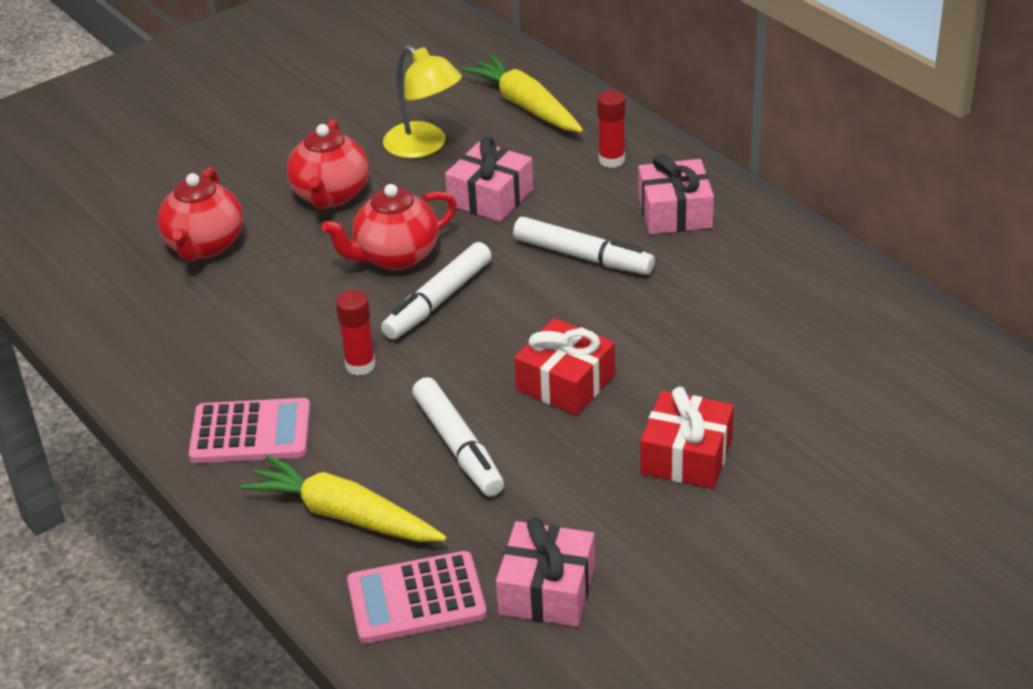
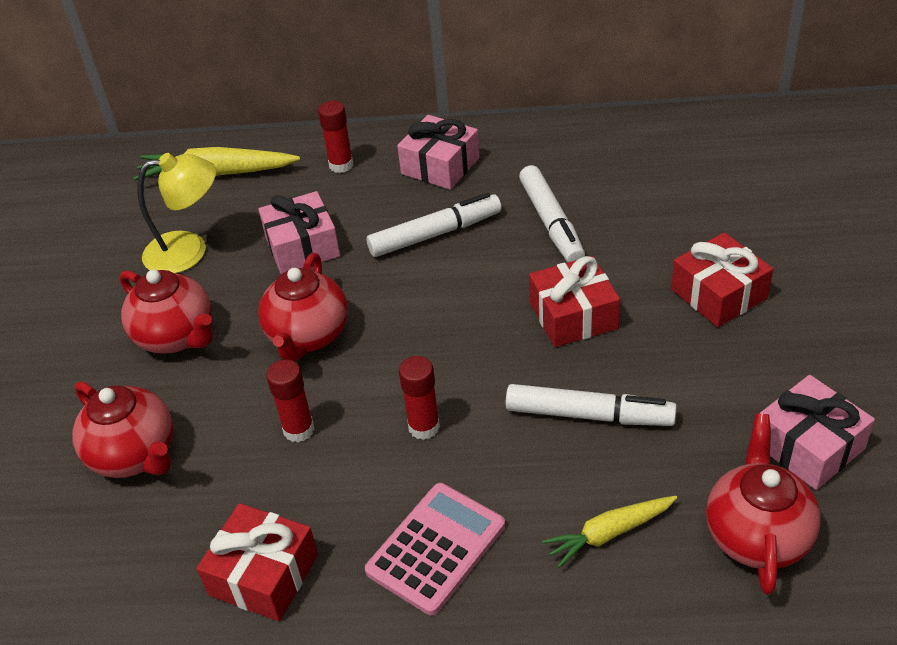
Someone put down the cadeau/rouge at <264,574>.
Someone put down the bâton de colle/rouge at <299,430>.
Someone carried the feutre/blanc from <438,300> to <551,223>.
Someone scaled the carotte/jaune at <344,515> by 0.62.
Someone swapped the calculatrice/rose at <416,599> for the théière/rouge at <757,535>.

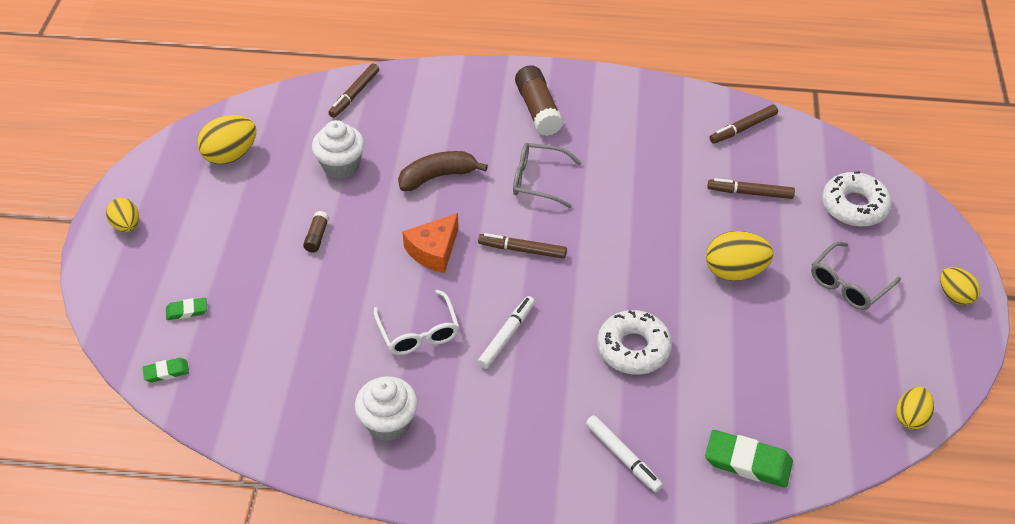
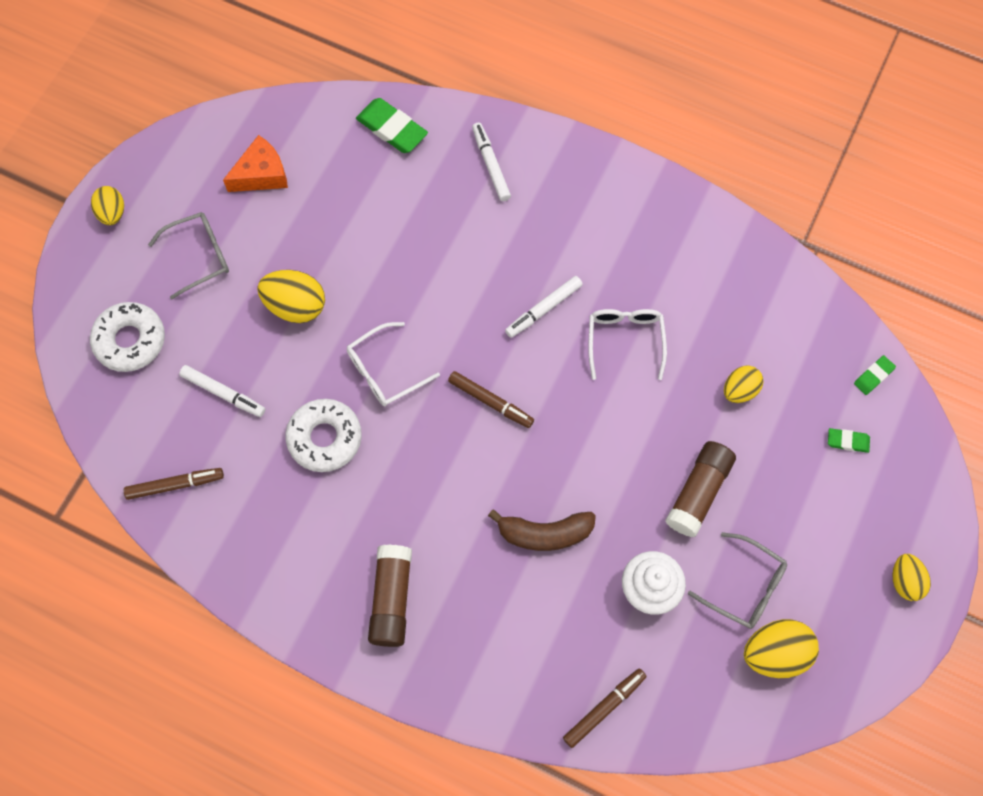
Someone repainted the feutre/marron at <750,193>, which became the feutre/blanc at <223,393>.
Someone carried the fromage/orange from <434,251> to <261,174>.
Someone carried the beignet/blanc from <633,348> to <325,438>.
Someone put down the lunettes/blanc at <384,372>.
Someone scaled the bâton de colle/marron at <317,237> by 1.96.
Someone carried the lunettes/gris from <537,180> to <746,587>.
Someone carried the œuf/jaune from <911,417> to <739,390>.
Someone rotated the gomme/vert at <166,372> by 45 degrees counterclockwise.
Someone took away the muffin/blanc at <388,423>.

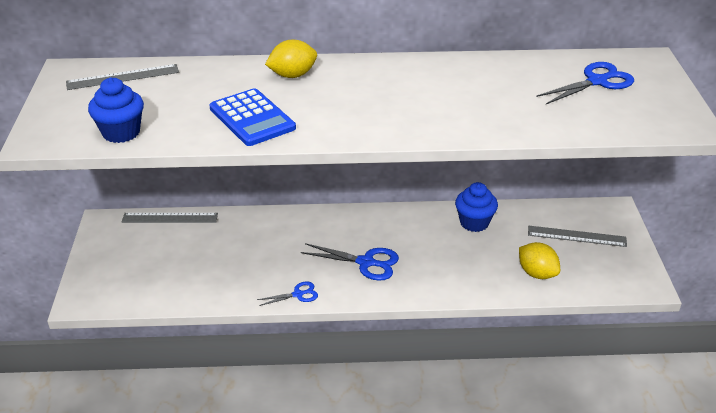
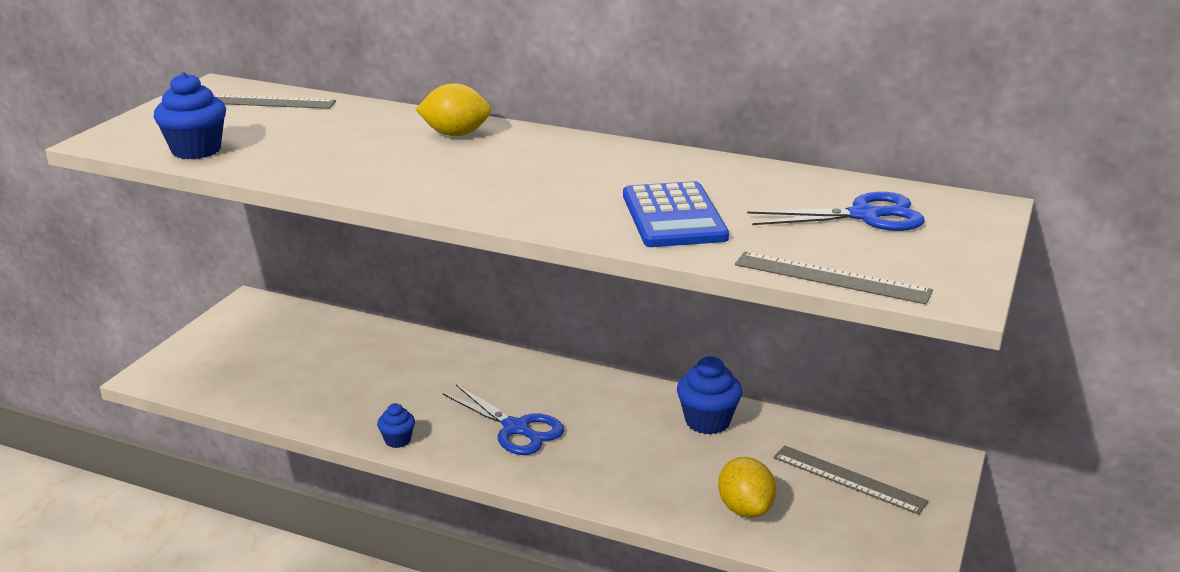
Someone swapped the ciseaux/bleu at <298,294> for the muffin/bleu at <397,440>.
Someone carried the calculatrice/bleu from <252,118> to <673,216>.
Someone carried the règle/gris from <170,218> to <831,278>.

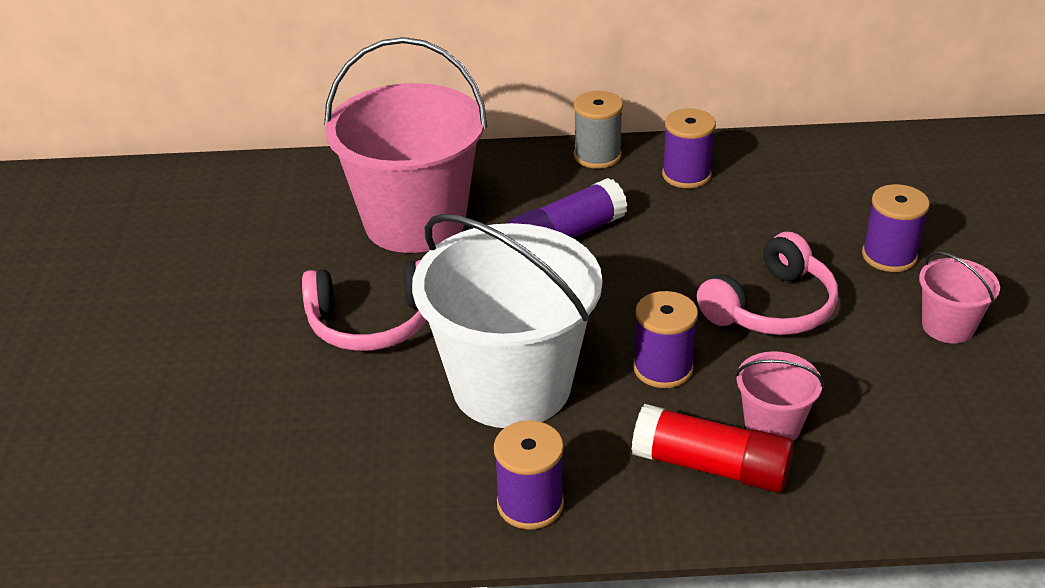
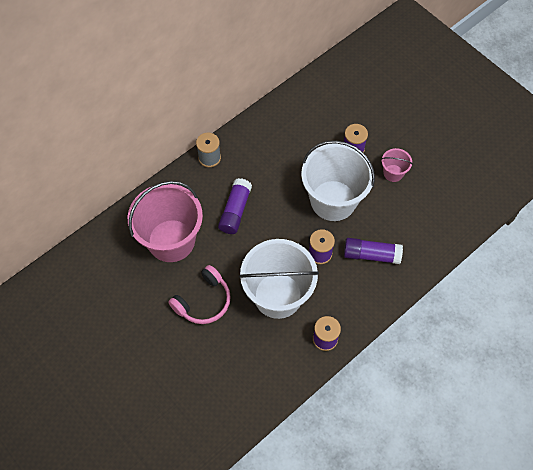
Someone swapped the casque audio/rose at <771,307> for the seau/blanc at <333,200>.
Someone swapped the seau/rose at <772,425> for the bâton de colle/violet at <371,255>.
Someone took away the bâton de colle/rouge at <711,466>.
Someone took away the bobine/violet at <686,175>.

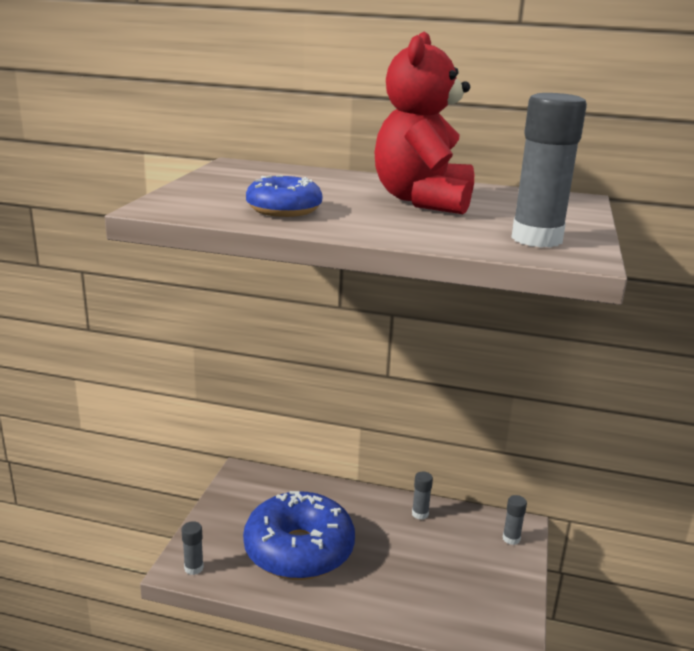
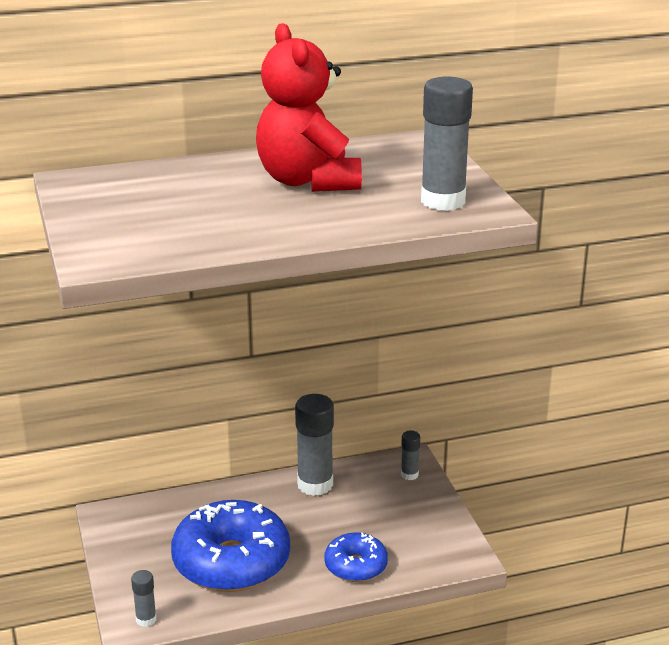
Someone scaled the bâton de colle/gris at <420,514> by 2.00.
Someone carried the beignet/bleu from <284,209> to <356,566>.

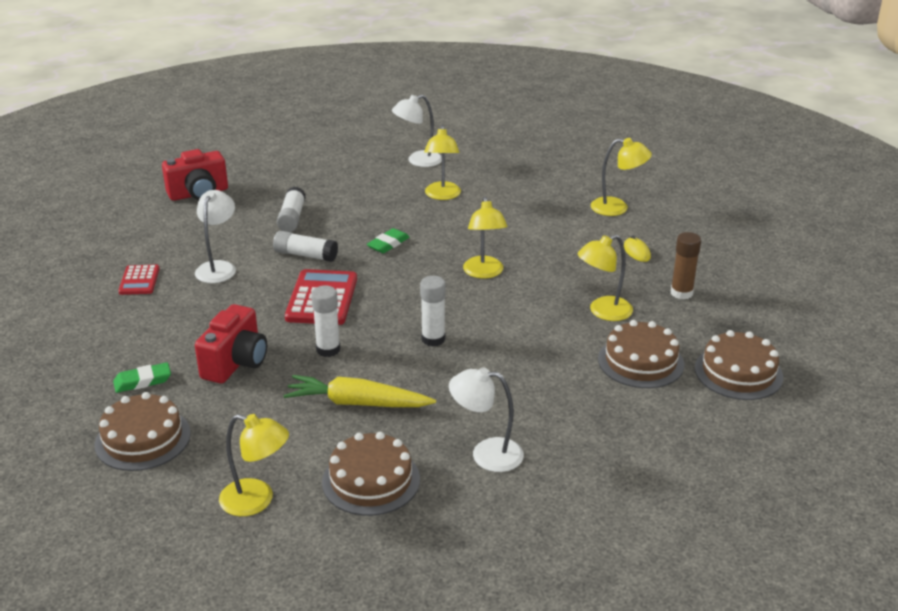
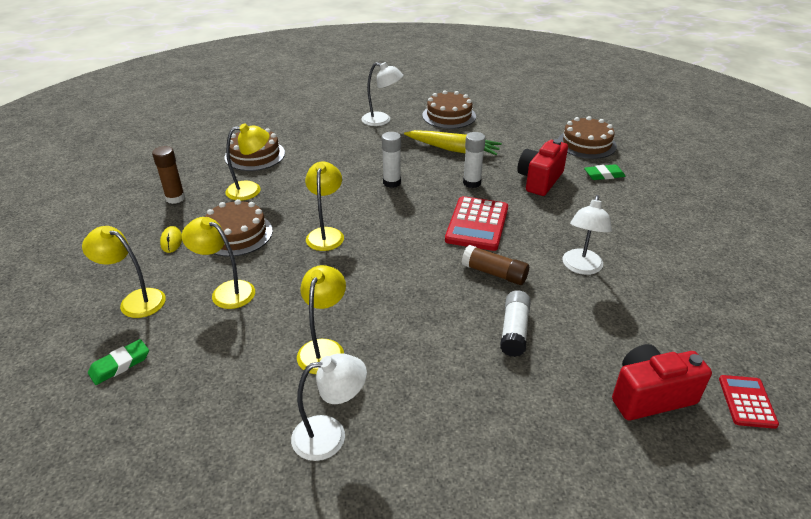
Someone carried the gomme/vert from <388,244> to <120,364>.
Someone carried the lampe/jaune from <257,501> to <226,291>.
Someone carried the gâteau/marron from <738,372> to <236,234>.
Someone repainted the bâton de colle/blanc at <305,255>, which became the bâton de colle/marron at <494,273>.
Someone carried the calculatrice/rouge from <139,280> to <747,402>.

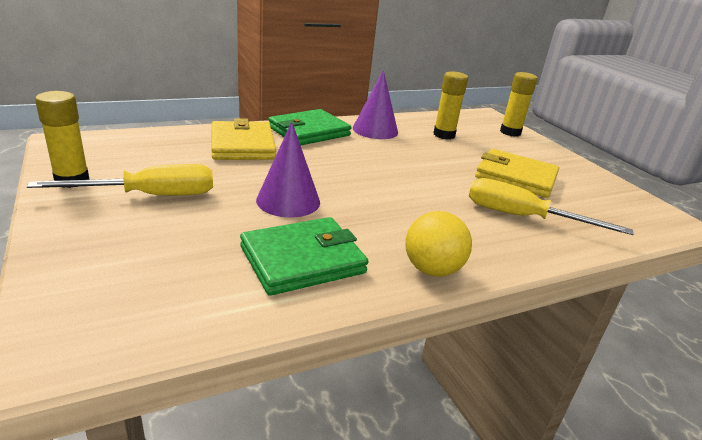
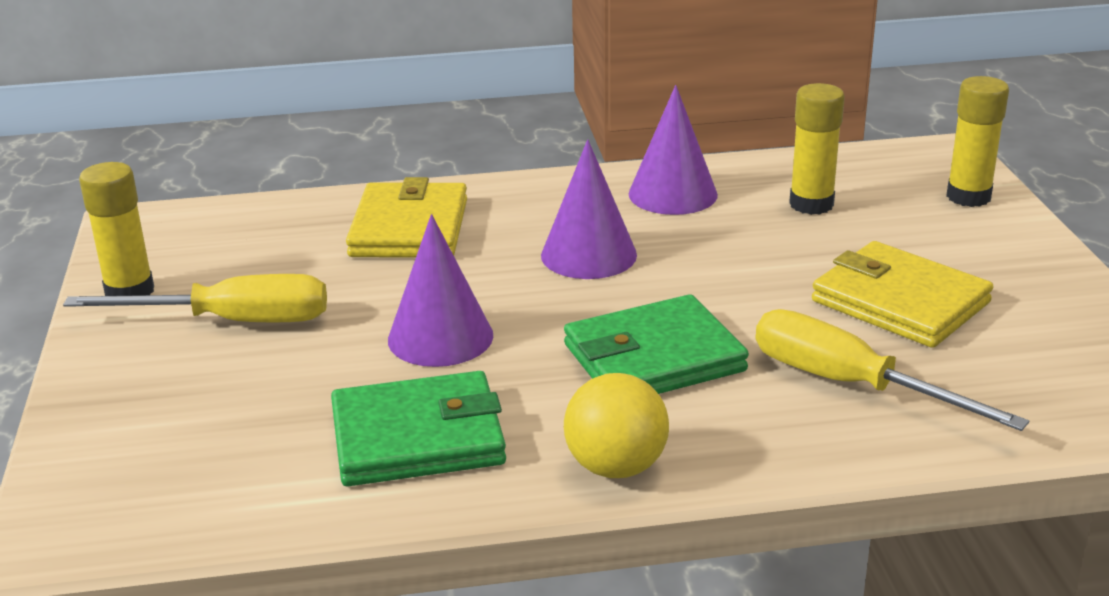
Someone put down the cône/violet at <588,255>.
Someone carried the portefeuille/vert from <309,131> to <654,358>.

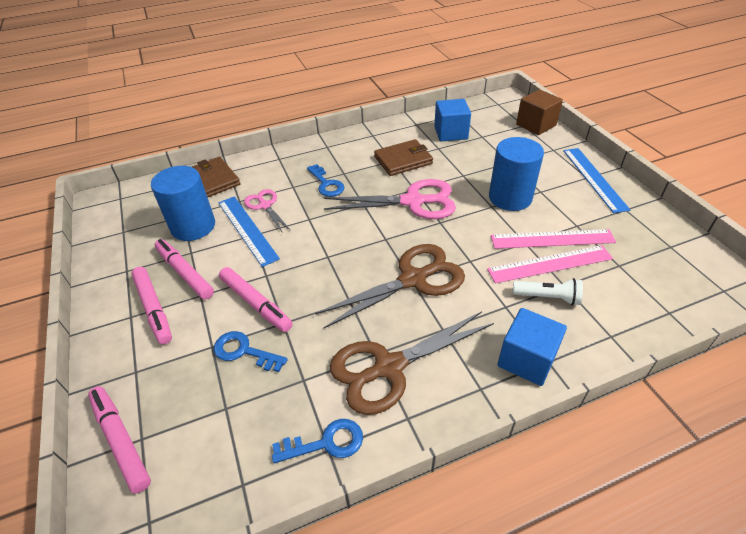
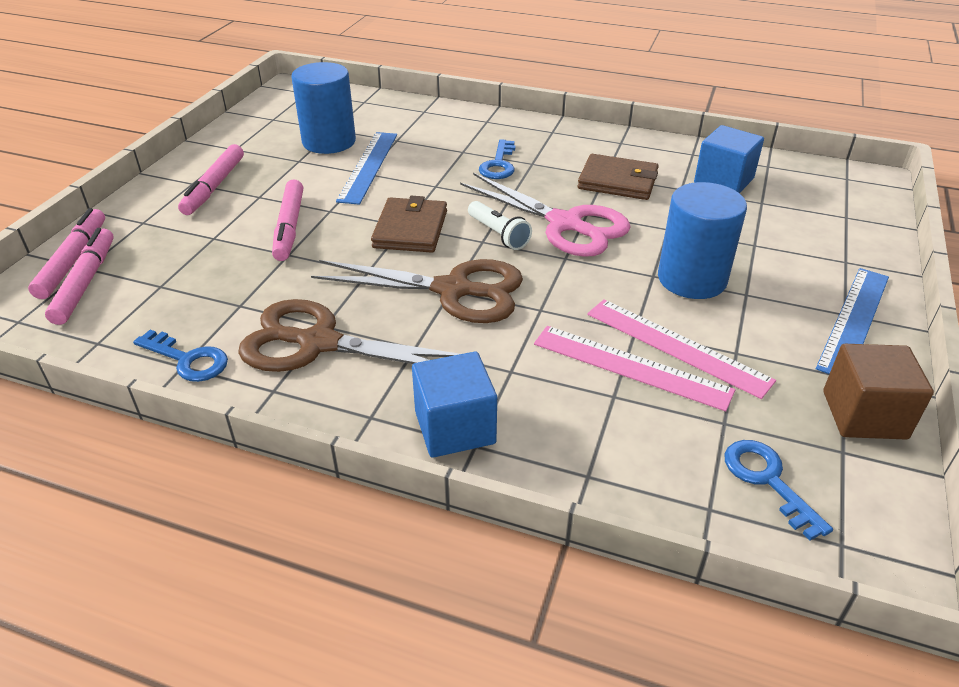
Someone carried the feutre/rose from <184,273> to <85,282>.
Someone carried the portefeuille/marron from <213,180> to <410,229>.
Someone carried the lampe de poche/blanc from <547,297> to <498,234>.
Someone carried the clé/bleu from <244,351> to <768,481>.
Someone carried the cube/marron from <536,125> to <864,415>.
Someone took away the ciseaux/rose at <265,205>.

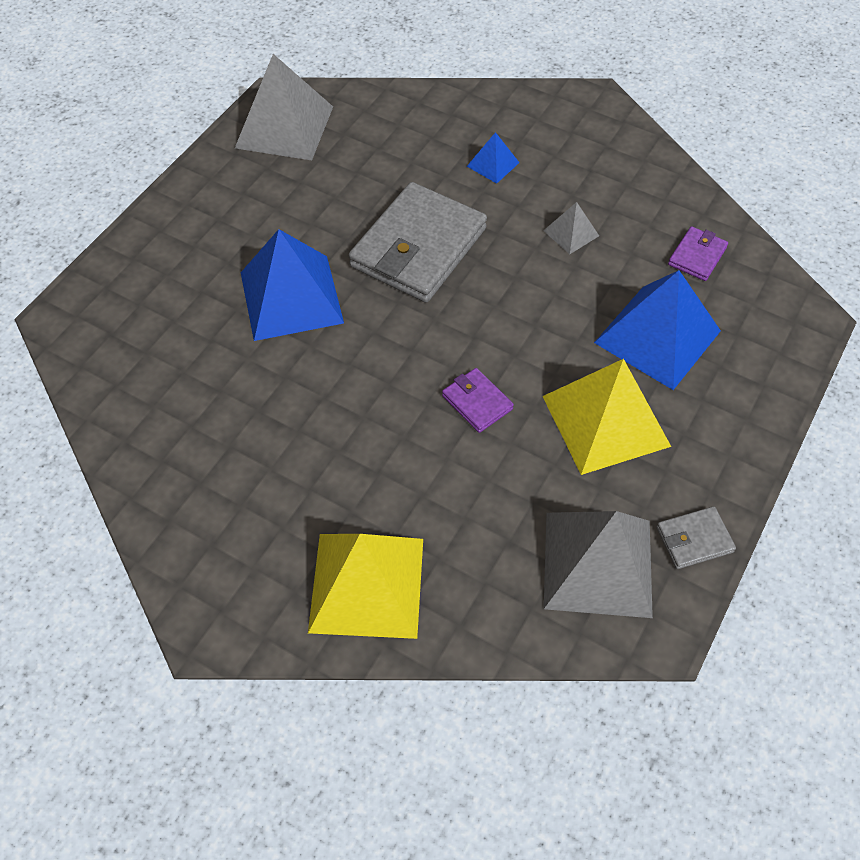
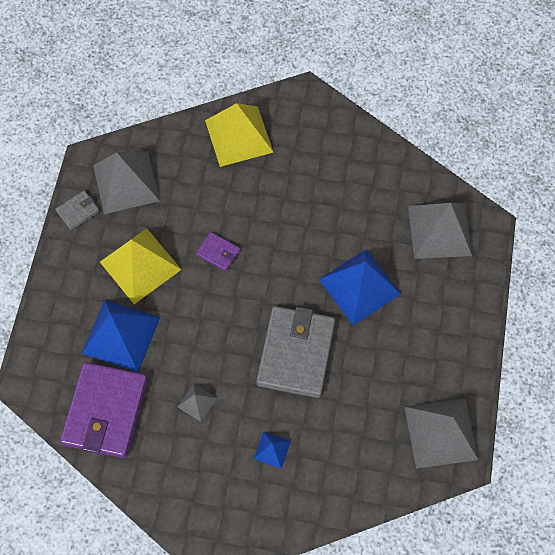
Someone scaled the portefeuille/violet at <697,256> by 2.22.
Someone put down the pyramide/gris at <439,230>.

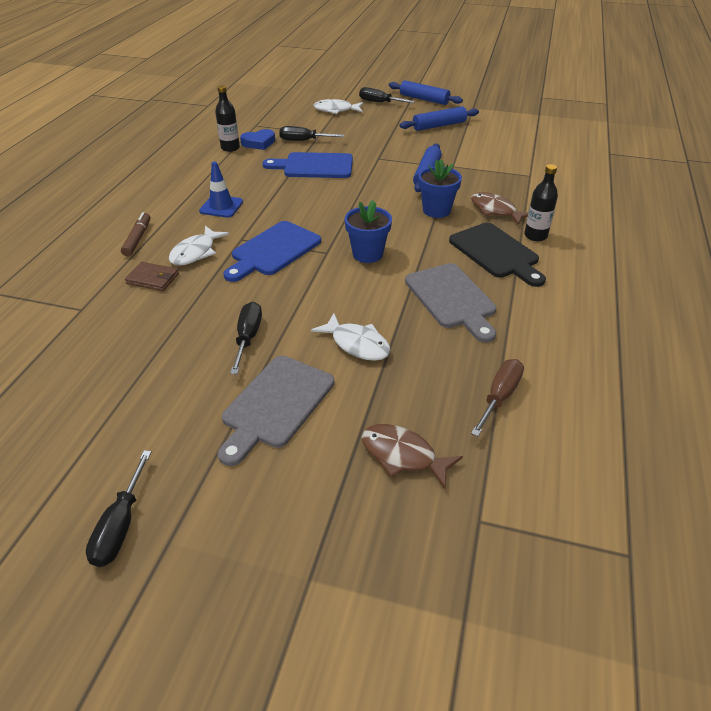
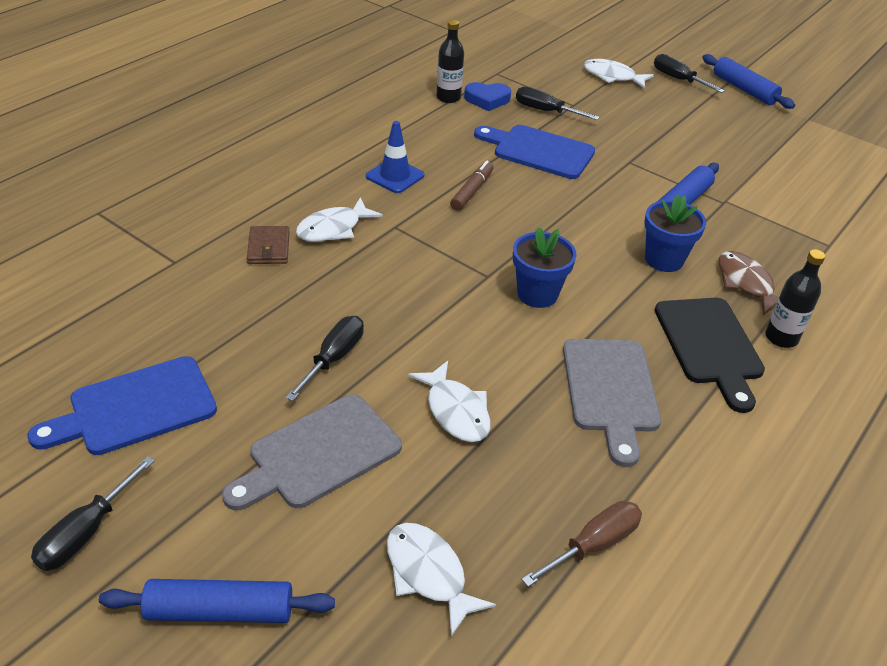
Someone carried the planche à découper/bleu from <273,251> to <135,408>.
Someone carried the rouleau à pâtisserie/bleu from <439,125> to <220,610>.
Someone rotated the portefeuille/marron at <153,279> by 45 degrees clockwise.
Someone repainted the poisson/marron at <403,455>, which became the poisson/blanc at <428,574>.
Someone carried the feutre/marron from <138,239> to <472,191>.

